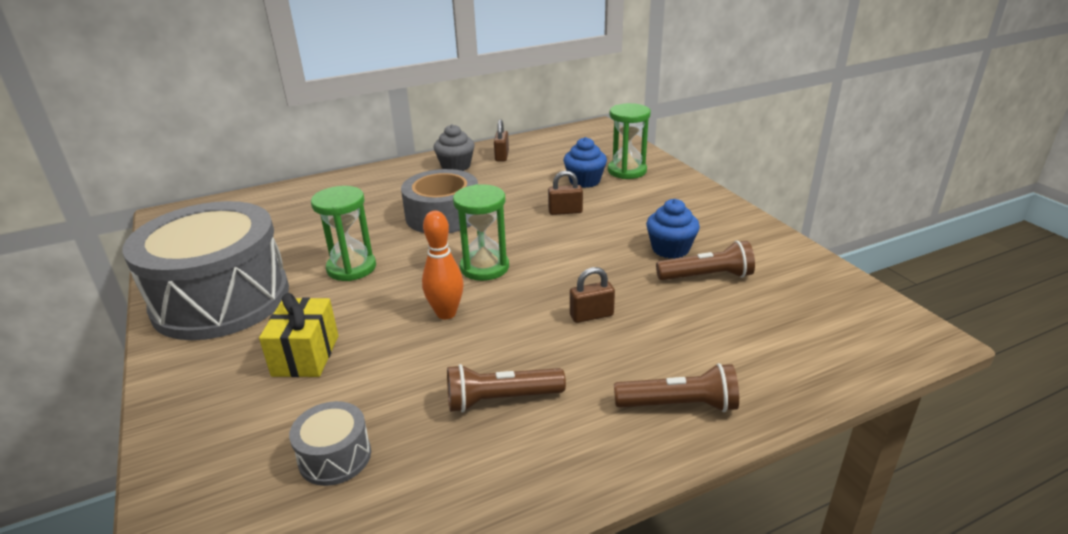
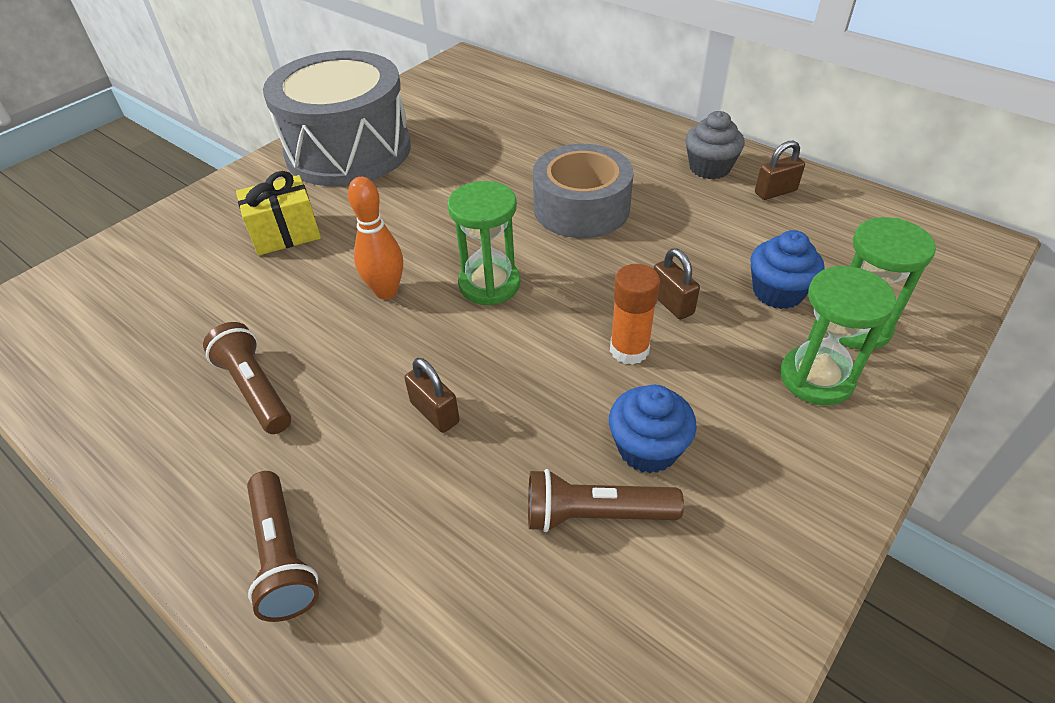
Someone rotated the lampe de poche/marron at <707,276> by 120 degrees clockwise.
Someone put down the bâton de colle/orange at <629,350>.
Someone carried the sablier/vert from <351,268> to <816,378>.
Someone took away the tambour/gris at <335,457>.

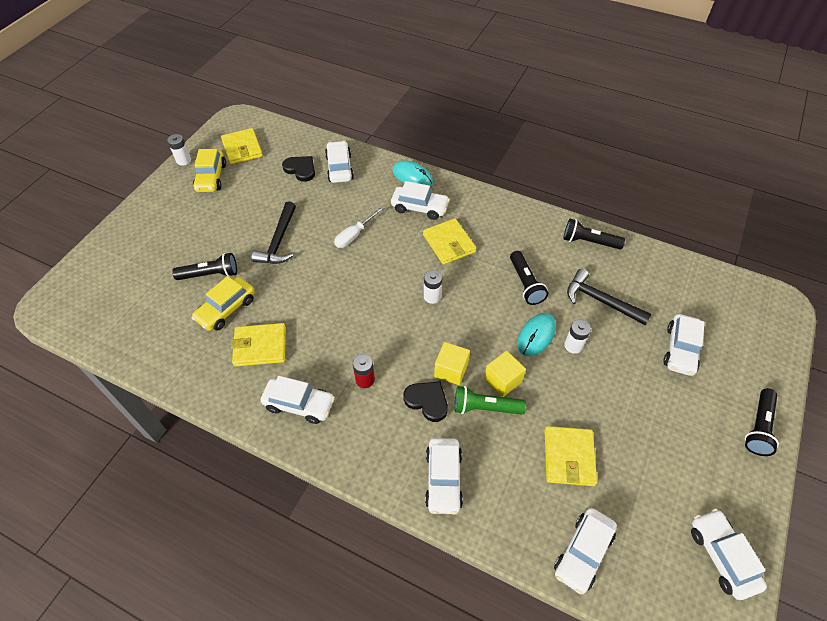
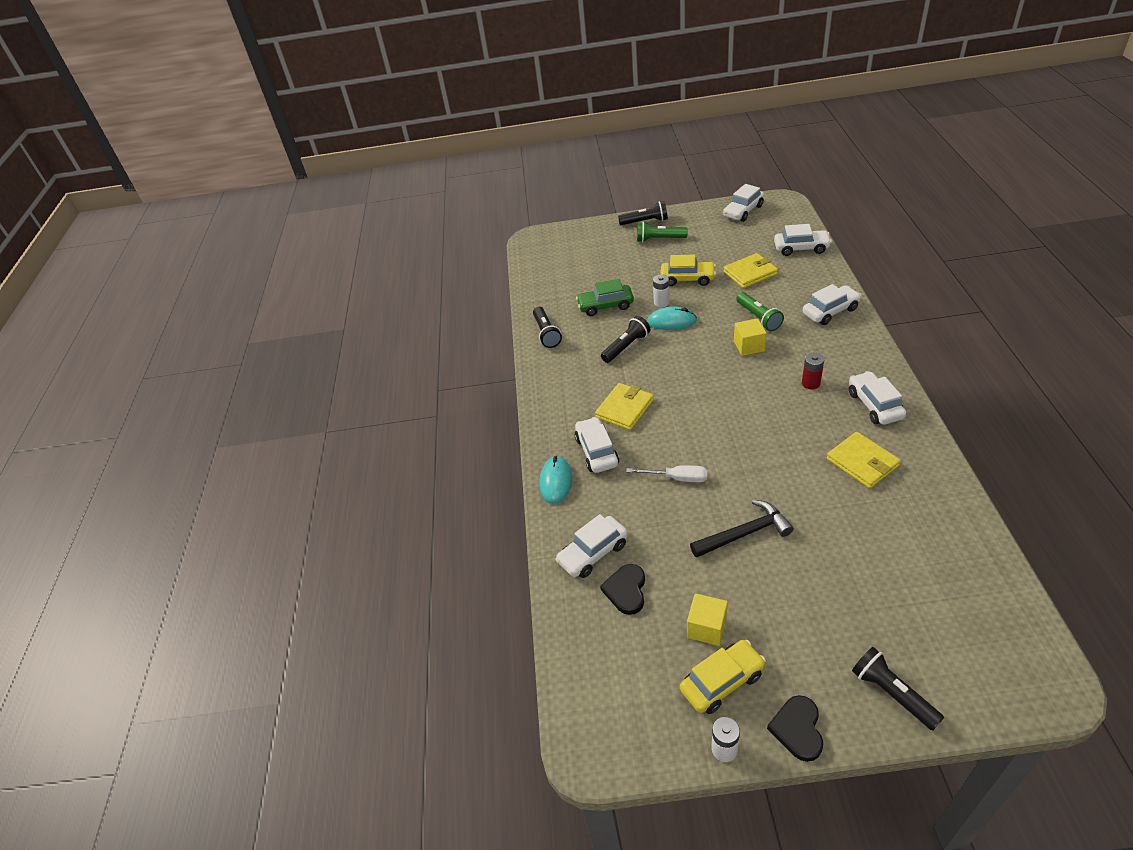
Someone swapped the marteau/noir at <601,301> for the voiture/vert at <605,306>.
Someone put down the lampe de poche/vert at <659,239>.
Someone carried the voiture/jaune from <226,309> to <687,279>.
Someone carried the cube/jaune from <503,380> to <706,628>.
Someone carried the cœur/noir from <427,401> to <797,729>.
Someone carried the lampe de poche/noir from <210,274> to <892,693>.
Someone took away the portefeuille/jaune at <242,148>.
Someone took away the pile/blanc at <432,296>.
Someone took away the voiture/blanc at <680,350>.

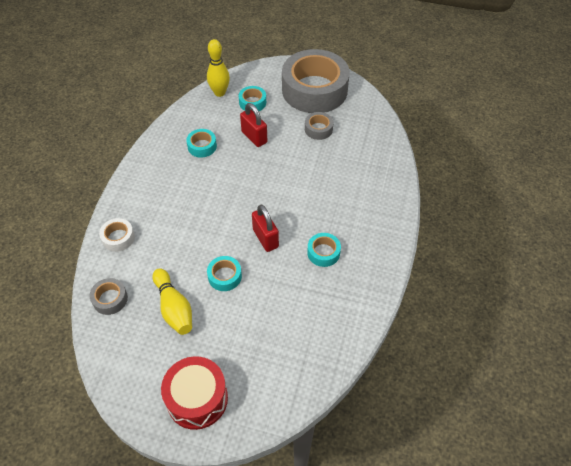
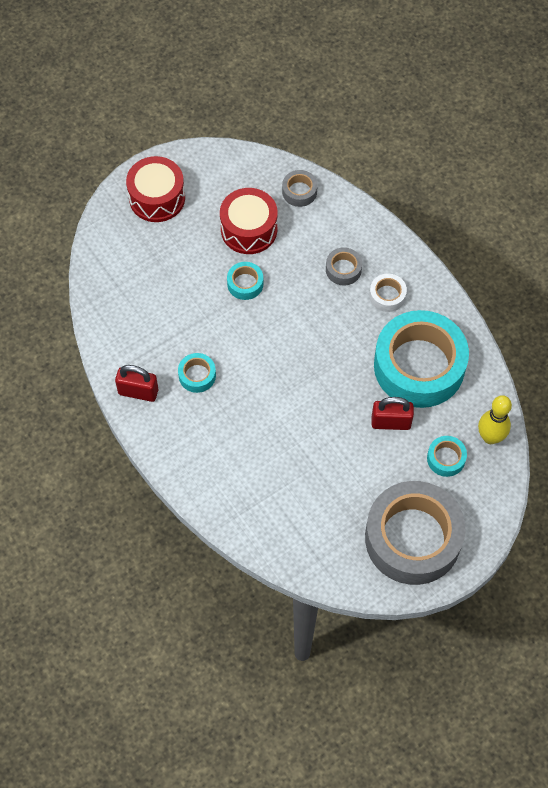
Someone carried the cadenas/rouge from <265,238> to <138,392>.
Someone swapped the quille/jaune at <174,308> for the tambour/rouge at <249,229>.
Someone carried the ruban adhésif/gris from <318,129> to <343,269>.
Someone carried the ruban adhésif/blanc from <118,238> to <387,295>.
Someone scaled the ruban adhésif/turquoise at <202,146> by 2.45.

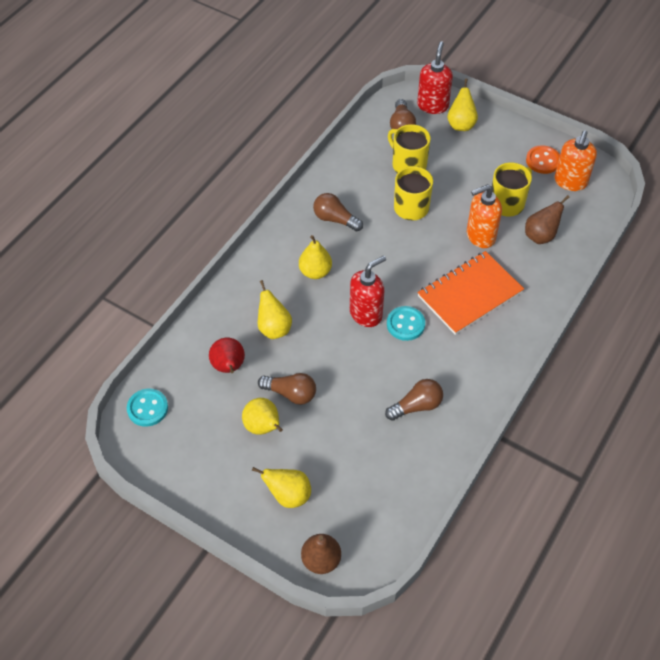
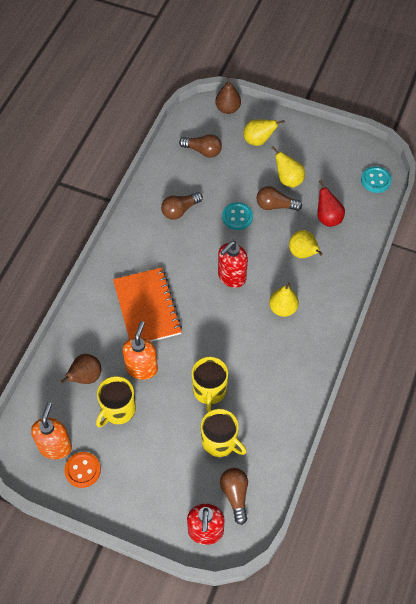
Someone rotated the carnet/orange at <470,294> by 60 degrees counterclockwise.
Someone rotated the distributeur de savon/orange at <480,236> by 45 degrees counterclockwise.
Someone carried the ampoule/marron from <335,219> to <203,151>.
Someone carried the bouton/turquoise from <405,324> to <237,217>.
Someone took away the poire/jaune at <461,124>.

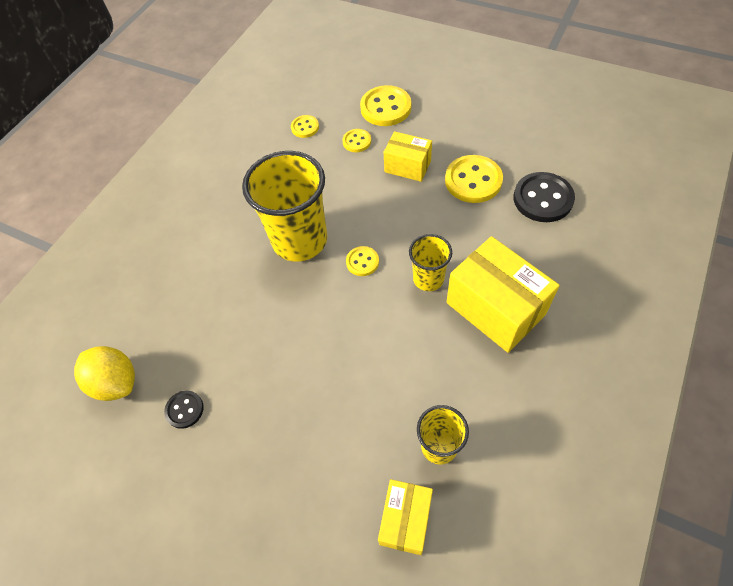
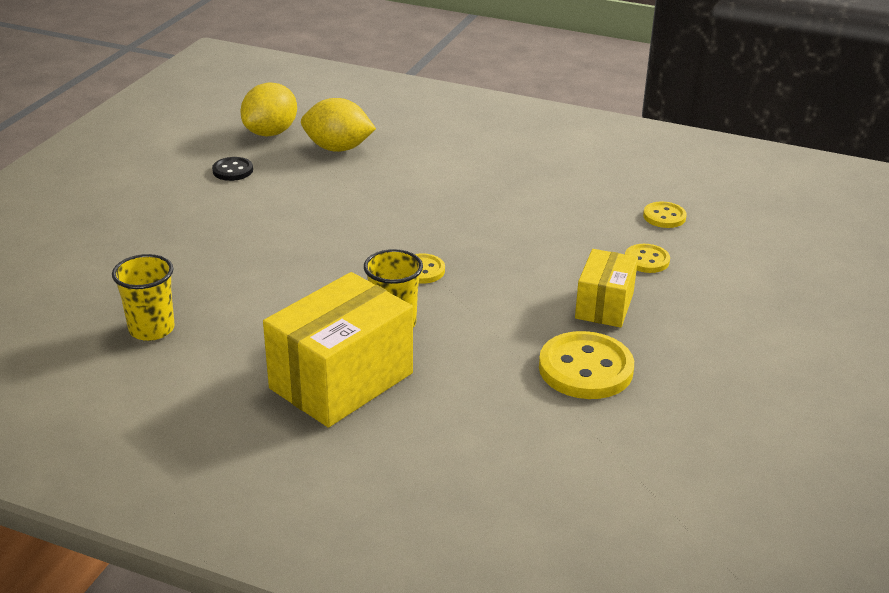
Someone put down the citron/jaune at <338,148>.
Someone took away the gobelet/jaune at <300,240>.
Someone took away the bouton/jaune at <385,108>.
Someone took away the boîte/jaune at <405,520>.
Someone took away the bouton/noir at <543,199>.

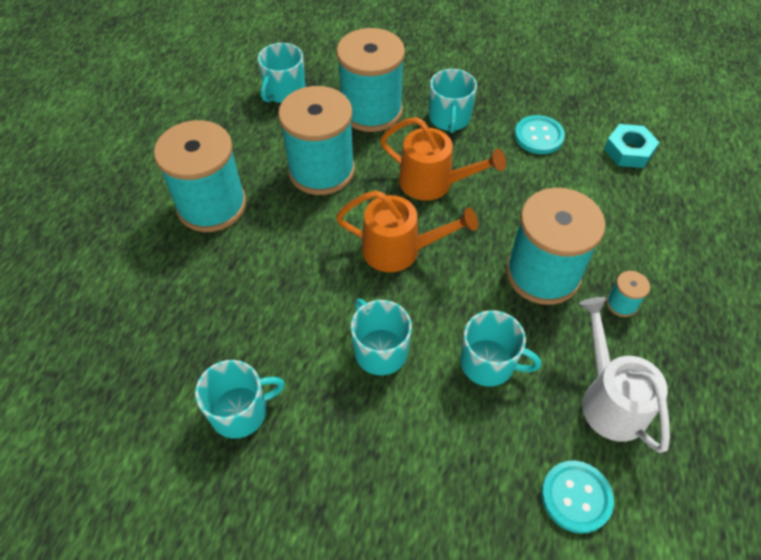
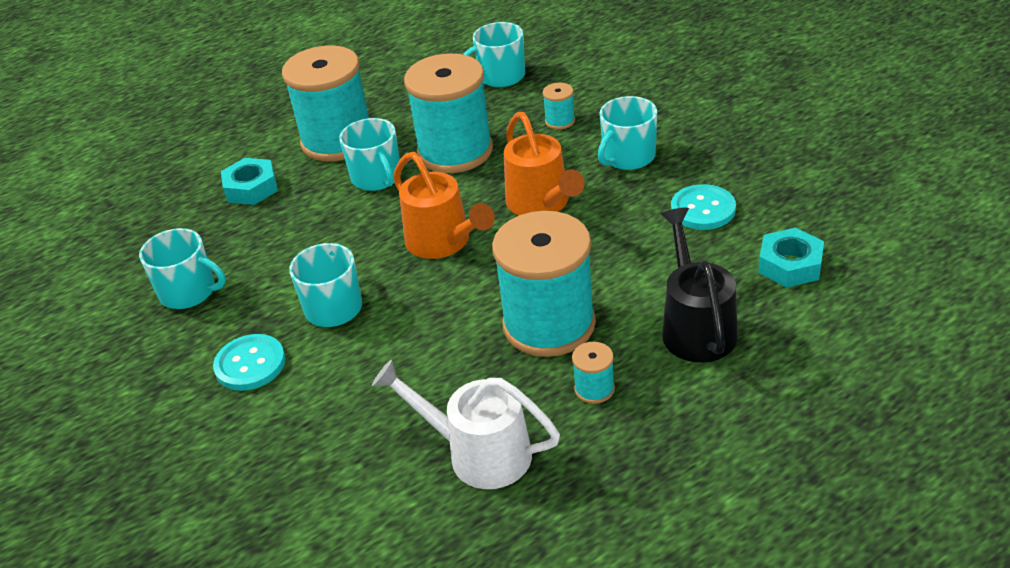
Someone carried the bouton/turquoise from <576,497> to <250,364>.
Someone put down the écrou/turquoise at <251,188>.
Someone carried the tasse/turquoise from <488,363> to <377,177>.
Someone rotated the arrosoir/blanc at <609,398> by 90 degrees counterclockwise.
Someone scaled the bobine/turquoise at <371,110> by 0.41.
Someone put down the arrosoir/noir at <695,326>.

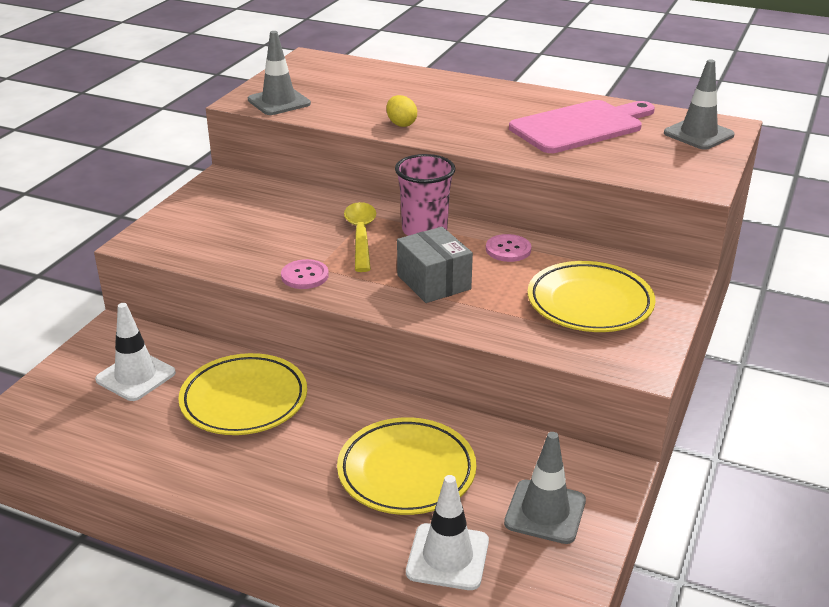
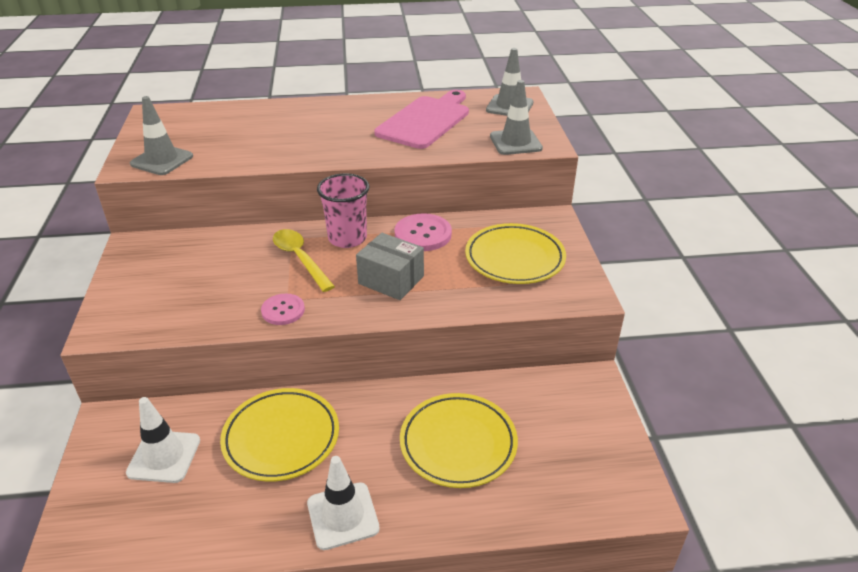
Someone carried the cône de chantier/blanc from <447,557> to <343,516>.
Someone scaled the bouton/rose at <508,249> by 1.53.
Someone carried the cône de chantier/gris from <545,512> to <515,142>.
Someone took away the œuf/jaune at <401,124>.

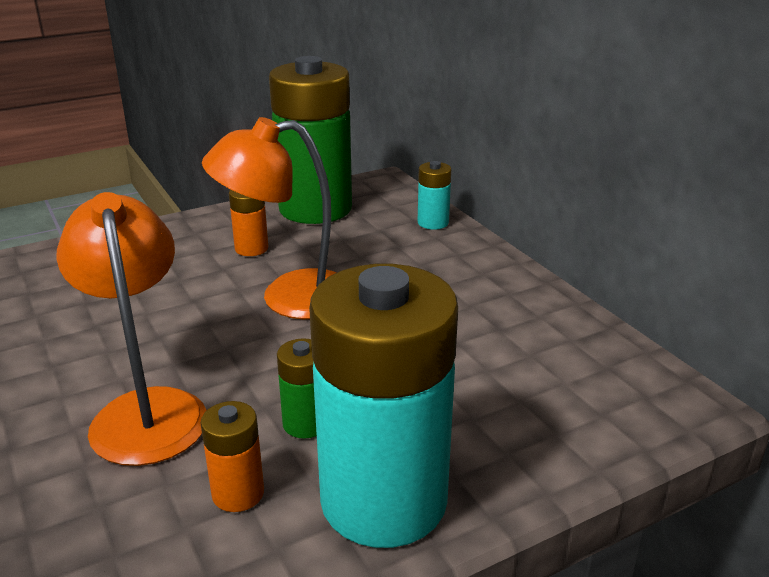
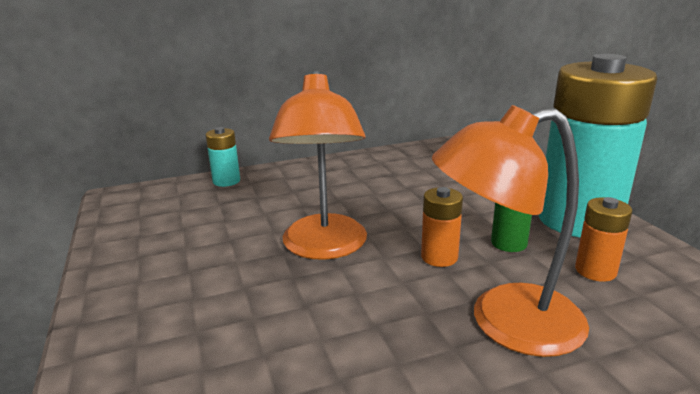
Someone carried the pile/orange from <251,249> to <439,257>.
Someone took away the pile/vert at <315,209>.

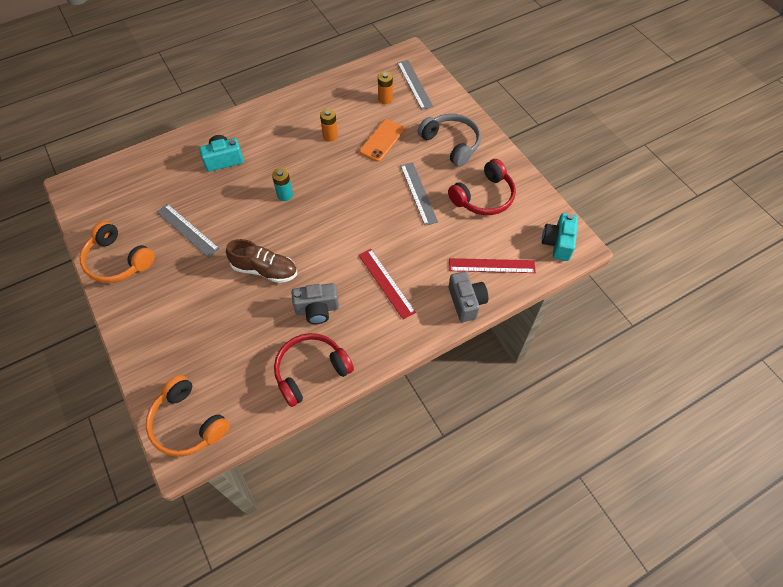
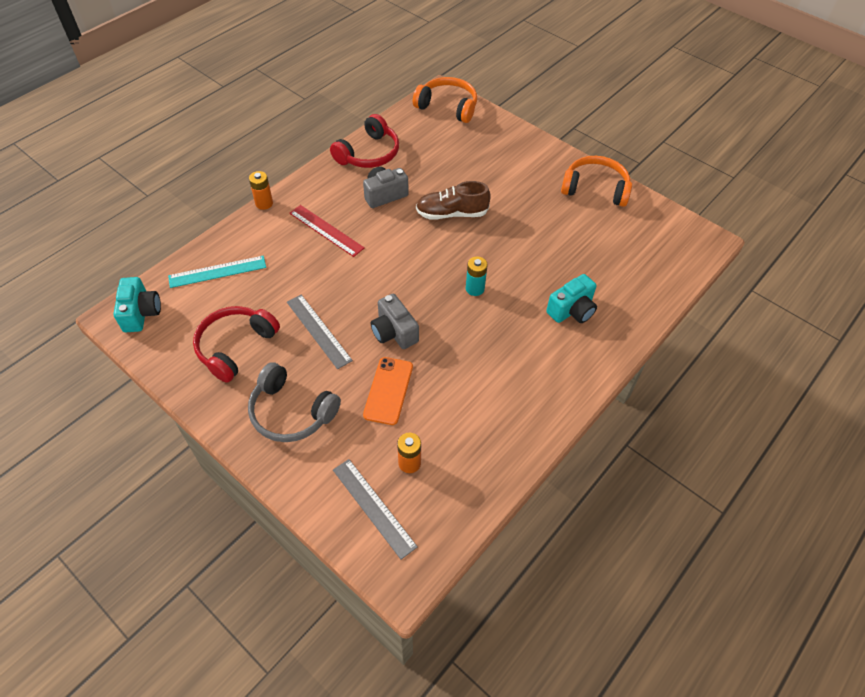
Someone repainted the règle/rouge at <491,266>, which became the règle/turquoise at <217,271>.
Someone carried the pile/orange from <330,136> to <264,203>.
Someone carried the appareil photo/gris from <466,302> to <394,332>.
Someone took away the règle/gris at <187,230>.

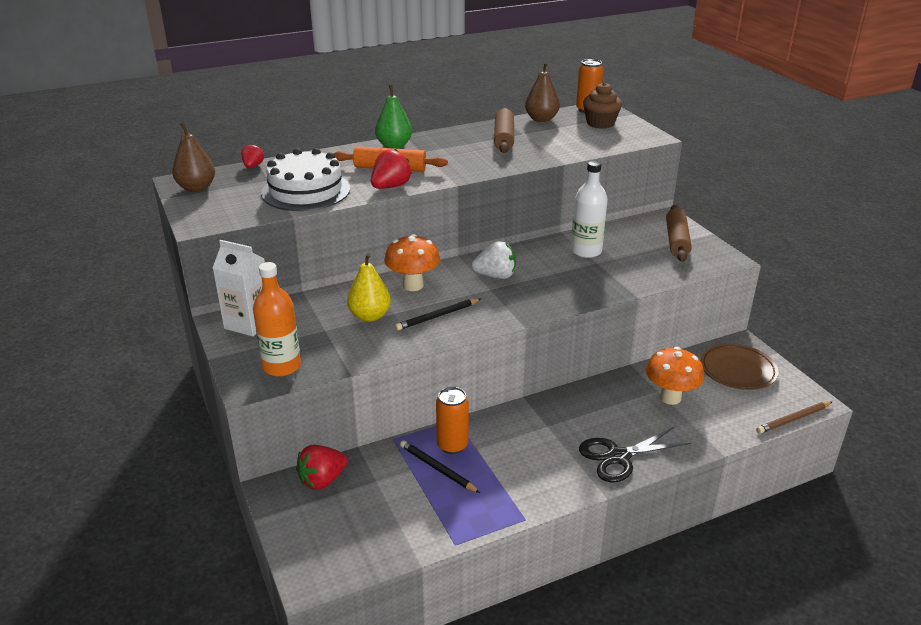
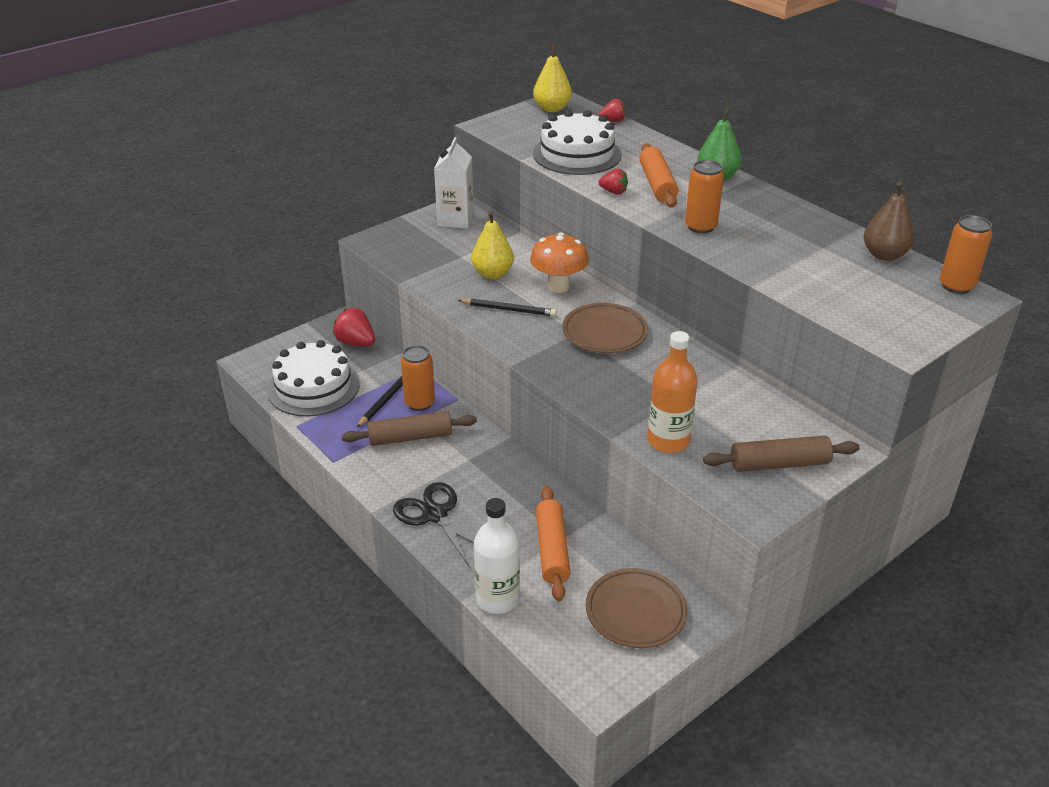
Someone put down the gâteau/blanc at <313,387>.
Someone carried the rouleau à pâtisserie/marron from <504,138> to <410,437>.
Someone rotated the crayon/noir at <437,316> by 150 degrees clockwise.
Someone carried the bouteille/blanc from <586,251> to <497,599>.
Someone repainted the poire/marron at <196,188>, which became the poire/jaune at <552,109>.
Someone swapped the champignon/orange at <670,397> for the rouleau à pâtisserie/orange at <552,550>.
Someone swapped the fraise/blanc at <495,276> for the assiette/marron at <604,333>.
Someone scaled the fraise/rouge at <390,187> by 0.61.
Someone carried the bouteille/orange from <281,366> to <668,441>.
Someone put down the canette/orange at <700,227>.
Someone took away the muffin/marron at <600,123>.
Someone took away the crayon/marron at <793,419>.

